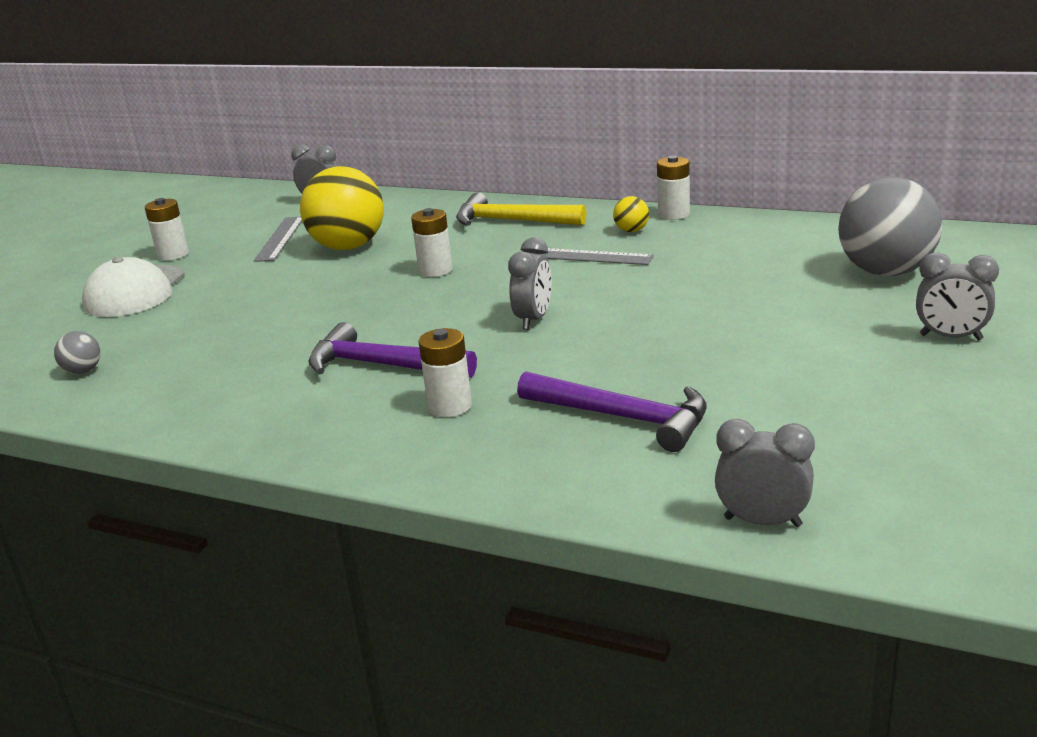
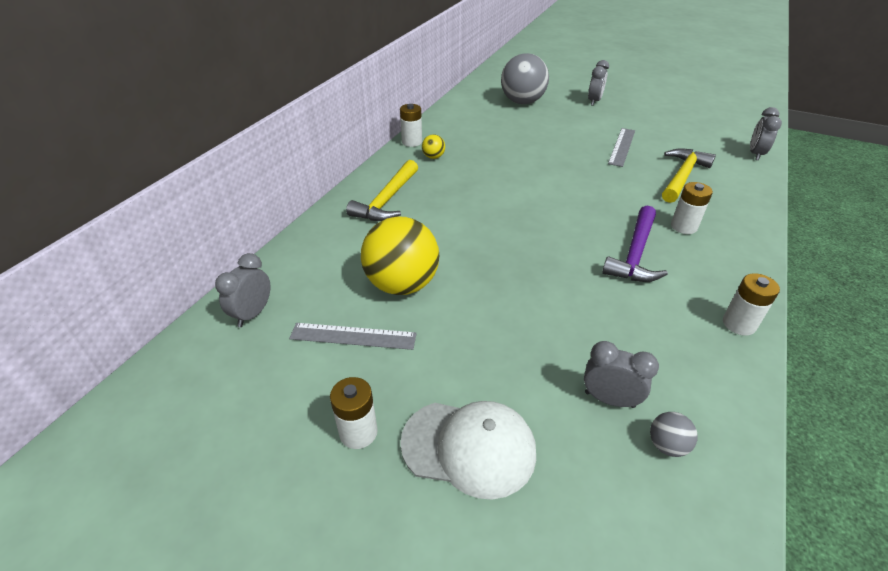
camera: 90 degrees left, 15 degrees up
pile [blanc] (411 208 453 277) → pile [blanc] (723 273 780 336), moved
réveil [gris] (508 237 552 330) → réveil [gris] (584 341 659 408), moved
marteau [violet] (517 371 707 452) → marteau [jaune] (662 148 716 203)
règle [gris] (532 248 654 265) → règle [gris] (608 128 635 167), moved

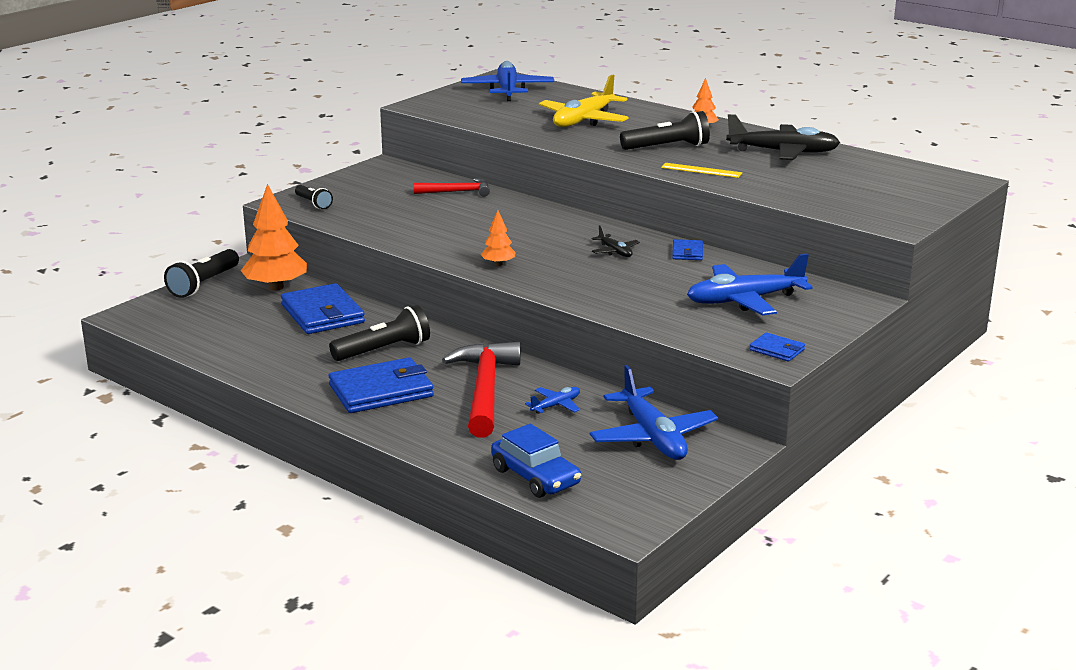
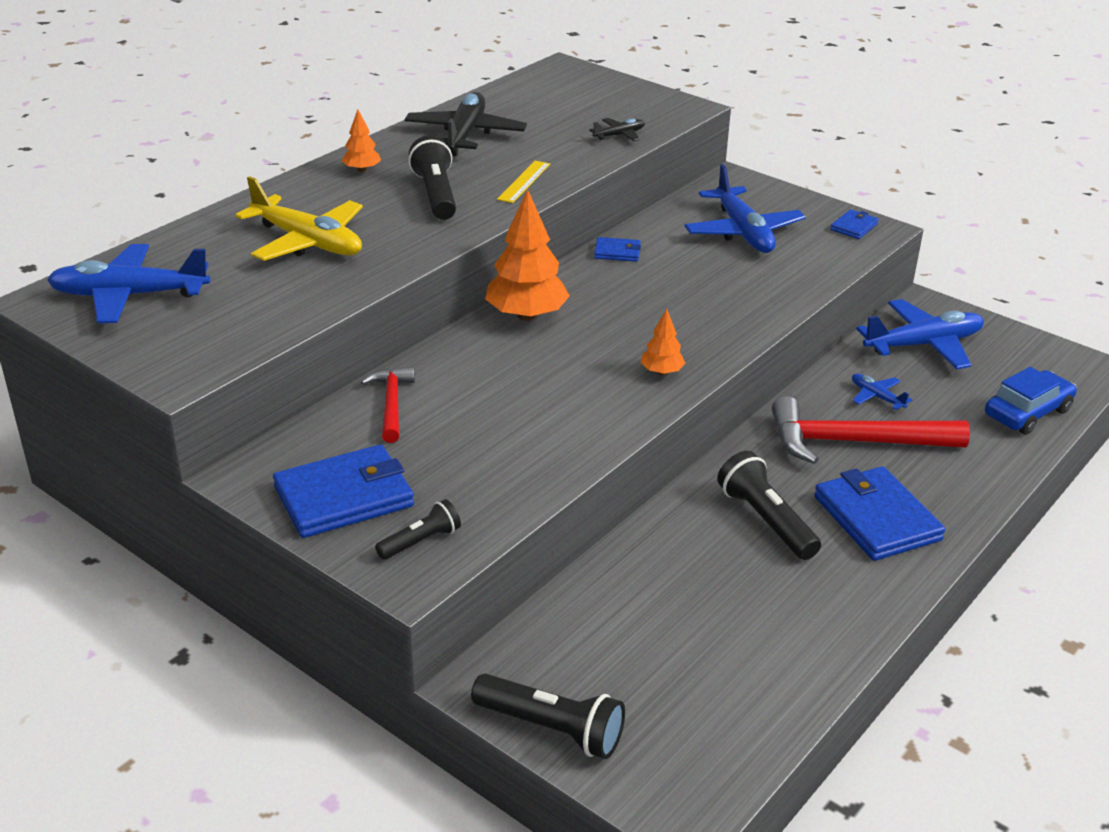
camera: 90 degrees left, 10 degrees up
arbre [orange] (241 184 307 291) → arbre [orange] (485 189 570 321), moved
portefeuille [bleu] (281 283 365 334) → portefeuille [bleu] (273 444 414 538), moved
avion [noir] (591 225 640 257) → avion [noir] (589 118 645 141), moved

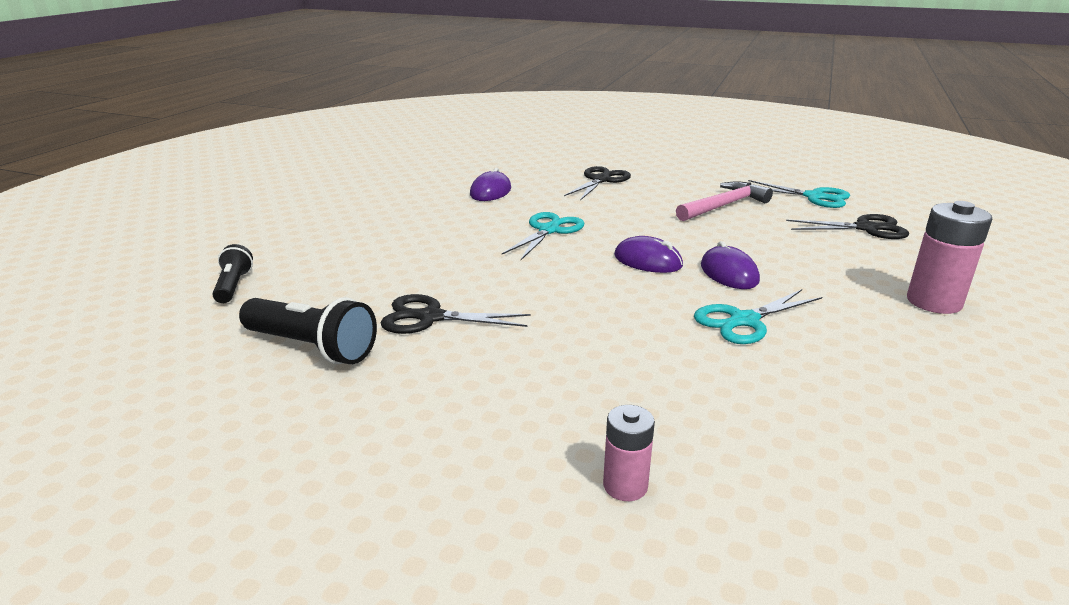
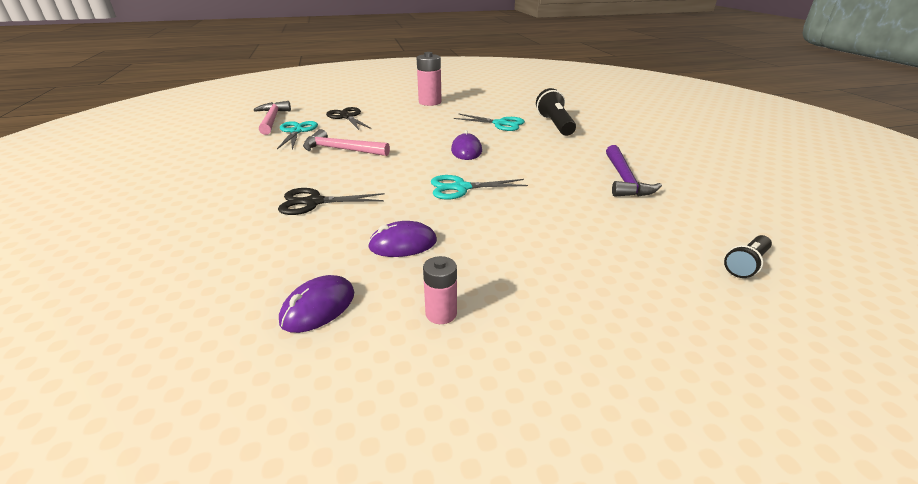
camera: 125 degrees left, 5 degrees up
lampe de poche [noir] (239 297 377 364) → lampe de poche [noir] (536 88 576 136), moved
ciseaux [noir] (381 294 531 334) → marteau [violet] (606 145 662 197)
pile [rose] (603 405 655 501) → pile [rose] (423 256 457 324), moved
souris [violet] (701 241 760 289) → souris [violet] (279 275 354 333), moved
- → marteau [rose] (254 101 291 135)

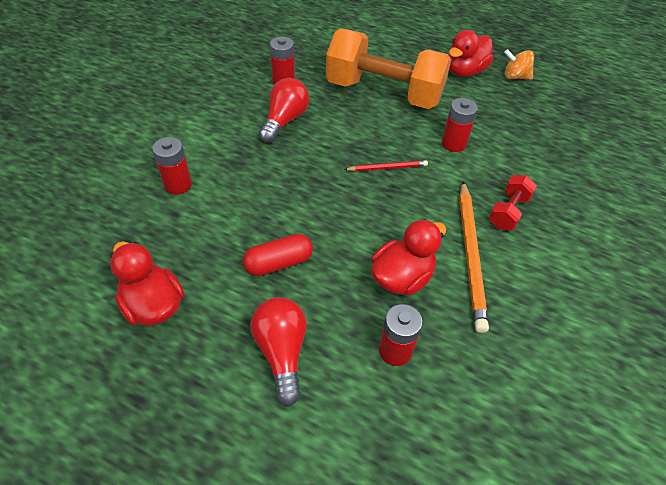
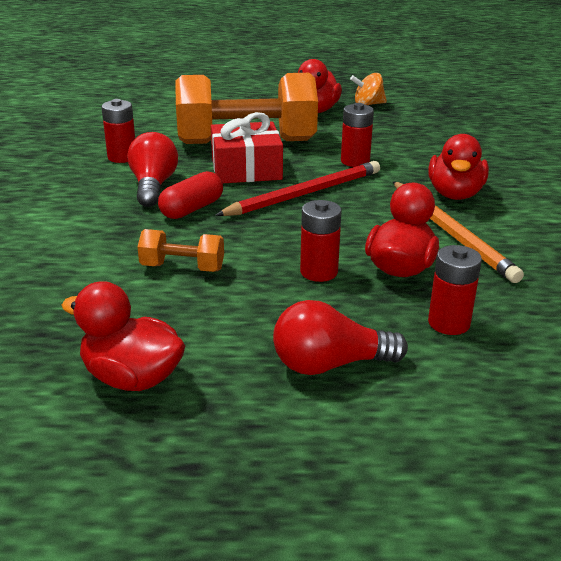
camera: 25 degrees left, 20 degrees down
pile [rouge] (152 137 192 194) → pile [rouge] (300 200 341 282), moved
gélule [rouge] (243 234 313 276) → gélule [rouge] (158 171 223 219), moved
ampoule [rouge] (250 297 307 406) → ampoule [rouge] (273 300 408 375), 60 degrees counterclockwise
crayon [rouge] (344 160 428 171) → crayon [rouge] (215 161 380 216), x1.91
haltère [rouge] (489 175 537 230) → canard [rouge] (428 134 489 200)
- → haltère [orange] (137 229 224 272)
- → cadeau [rouge] (211 112 283 183)

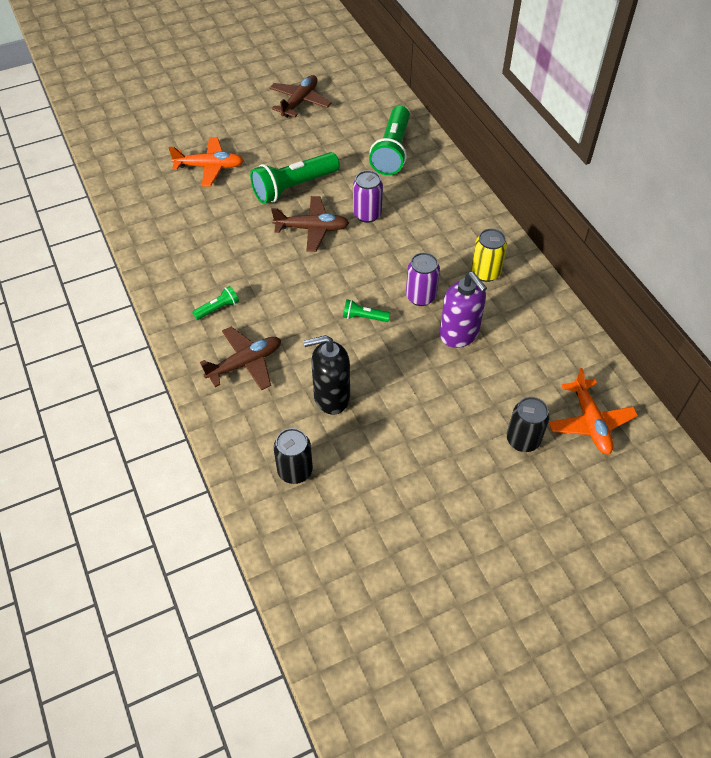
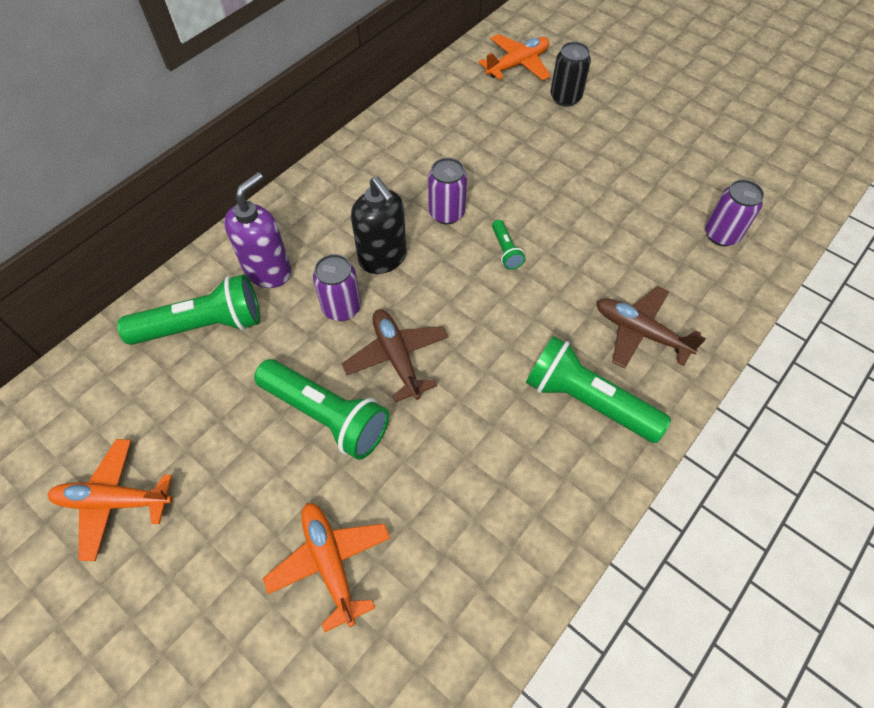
camera: 115 degrees left, 5 degrees up
lampe de poche [vert] (192 286 239 320) → lampe de poche [vert] (526 336 671 443), x2.15
avion [marron] (269 75 332 118) → avion [orange] (48 439 172 561)
canette [noir] (274 428 313 484) → canette [violet] (705 179 764 246)
distributeur de savon [noir] (303 335 350 415) → distributeur de savon [noir] (351 177 407 274), moved
distributeur de savon [violet] (440 272 487 348) → distributeur de savon [violet] (224 172 291 288), moved
canette [jaune] (471 228 507 282) → -

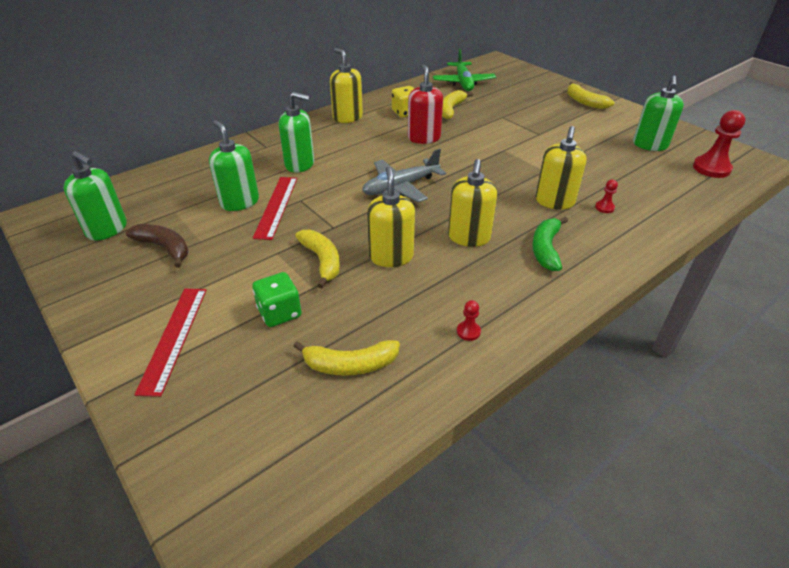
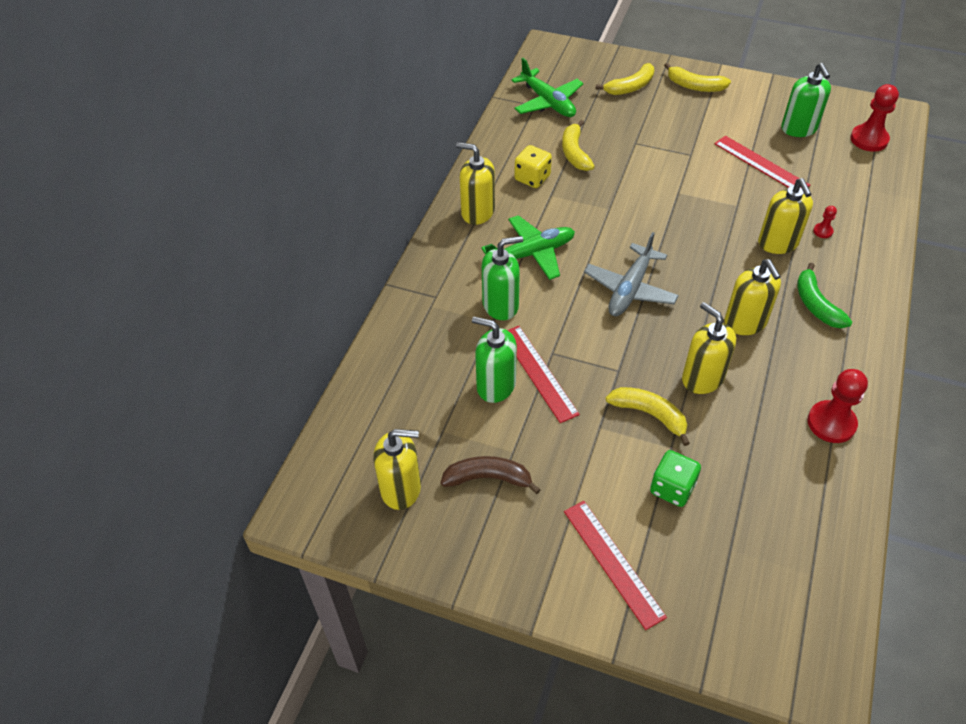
camera: 30 degrees left, 10 degrees up
distributeur de savon [vert] (64 151 127 241) → distributeur de savon [jaune] (373 429 421 510)
banane [jaune] (293 340 400 376) → banane [jaune] (596 63 654 95), moved
distributeur de savon [rouge] (408 64 443 144) → -
pion [rouge] (457 300 481 341) → pion [rouge] (808 369 868 443), x2.10
- → avion [vert] (481 215 575 280)
- → règle [rouge] (714 136 810 188)

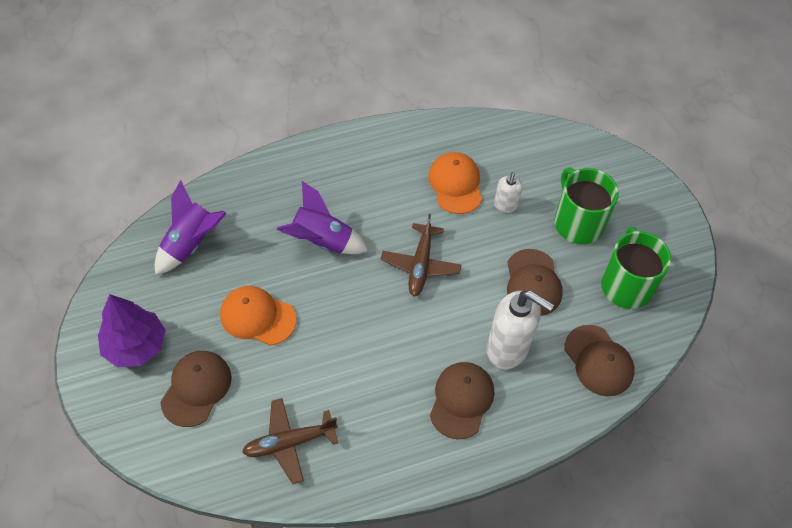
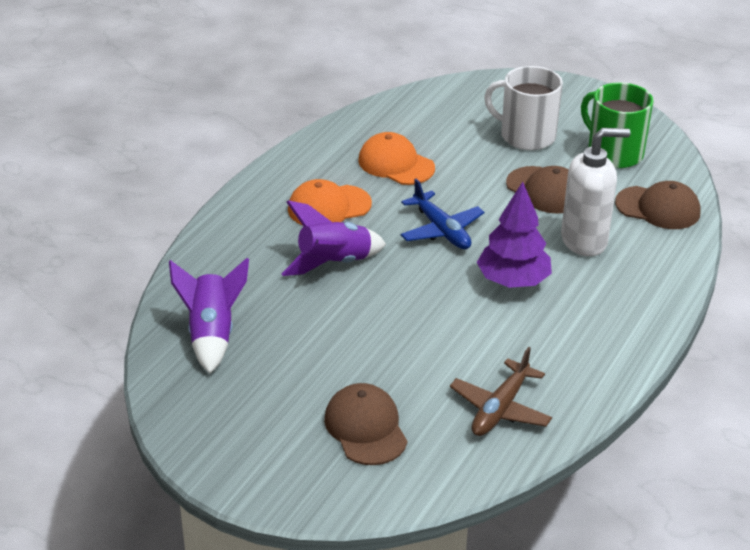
camera: 40 degrees left, 20 degrees down
arbre [violet] (98 294 165 367) → arbre [violet] (477 182 552 288), moved
casquette [orange] (220 286 296 346) → casquette [orange] (288 179 372 225), moved
avion [marron] (381 214 461 296) → avion [bleu] (401 179 485 249)
casquette [marron] (430 362 494 439) → -
distributeur de savon [blanc] (494 172 523 213) → -
tasse [vert] (554 167 619 244) → tasse [blanc] (484 66 563 150)

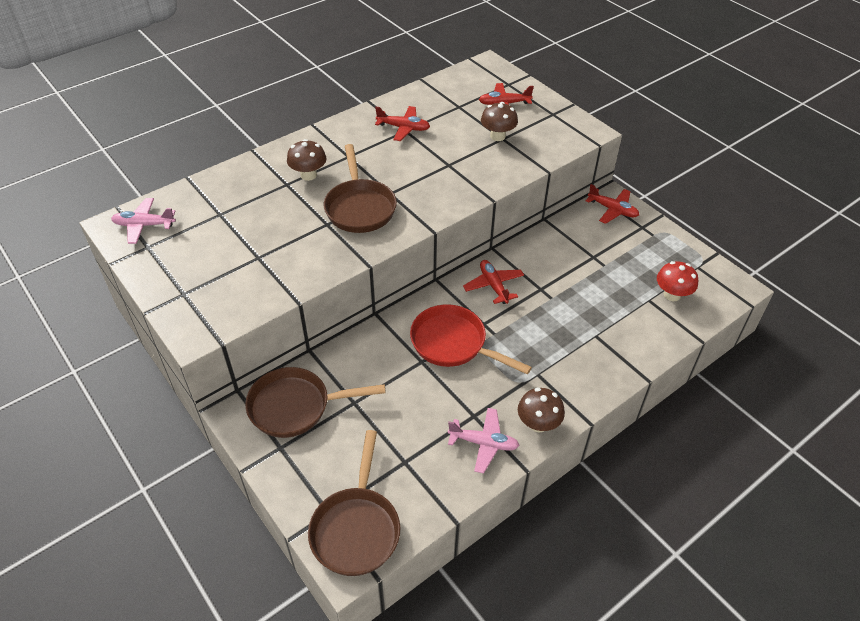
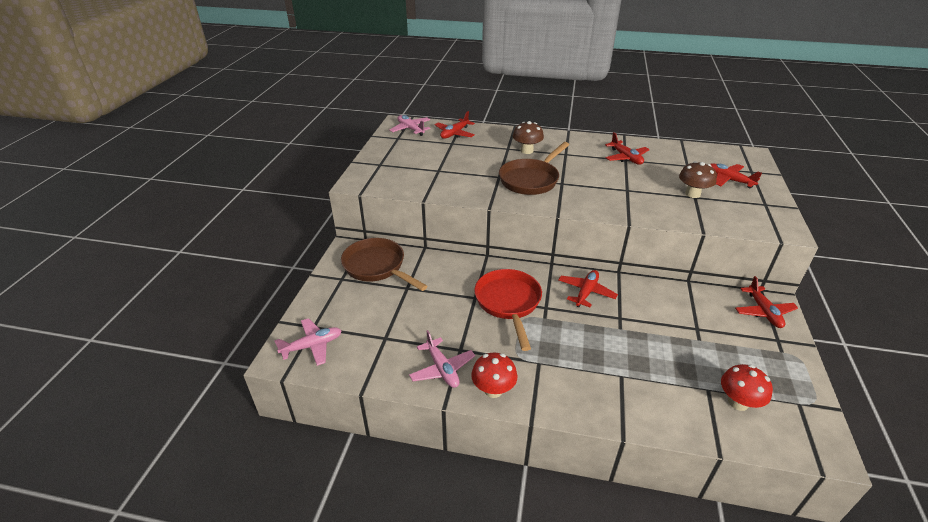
camera: 50 degrees right, 10 degrees down
poêle [marron] (308 430 400 576) → avion [rose] (274 318 342 366)
champignon [marron] (518 388 565 432) → champignon [rouge] (471 353 517 398)
- → avion [rouge] (434 111 475 139)

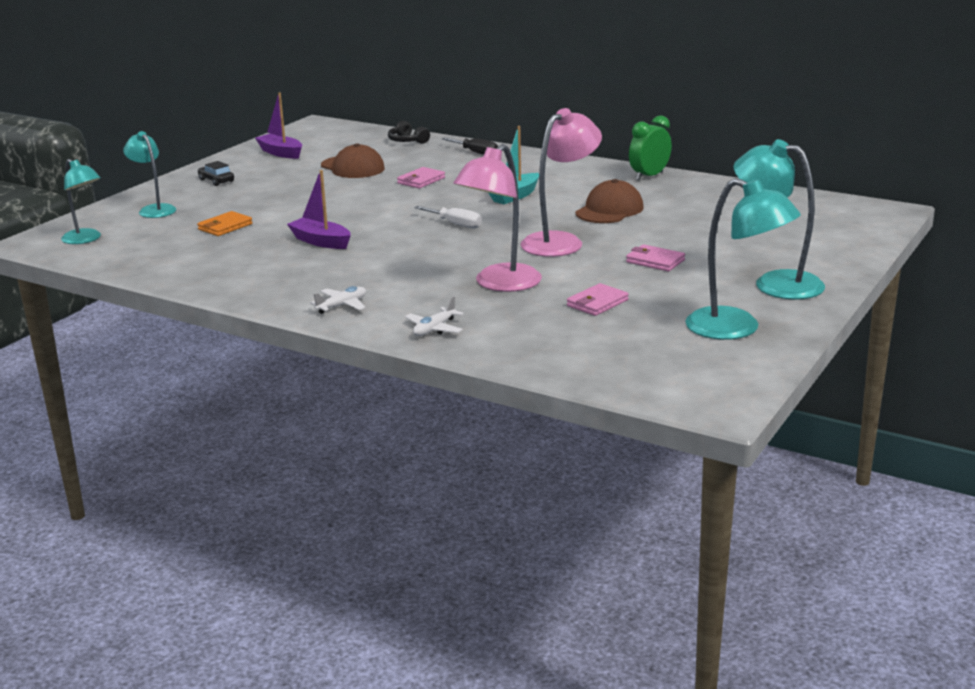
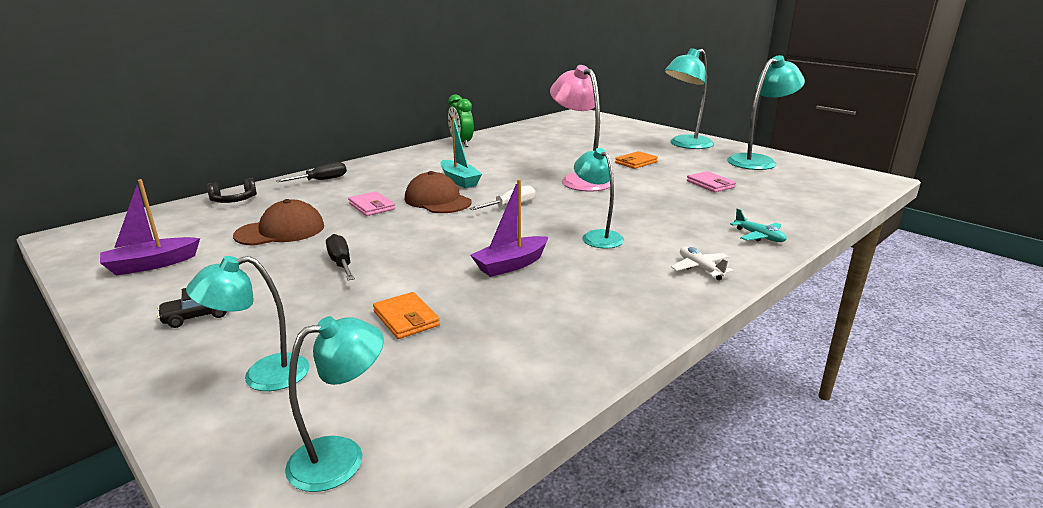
camera: 75 degrees left, 0 degrees up
avion [blanc] (405 296 464 336) → avion [turquoise] (730 209 787 242)
lampe [rose] (453 144 542 292) → -
casquette [marron] (575 179 644 223) → casquette [marron] (405 171 472 213), moved
portefeuille [rose] (626 244 685 271) → portefeuille [orange] (615 151 658 169)
- → tournevis [noir] (326 234 355 280)
- → lampe [turquoise] (574 148 624 249)

